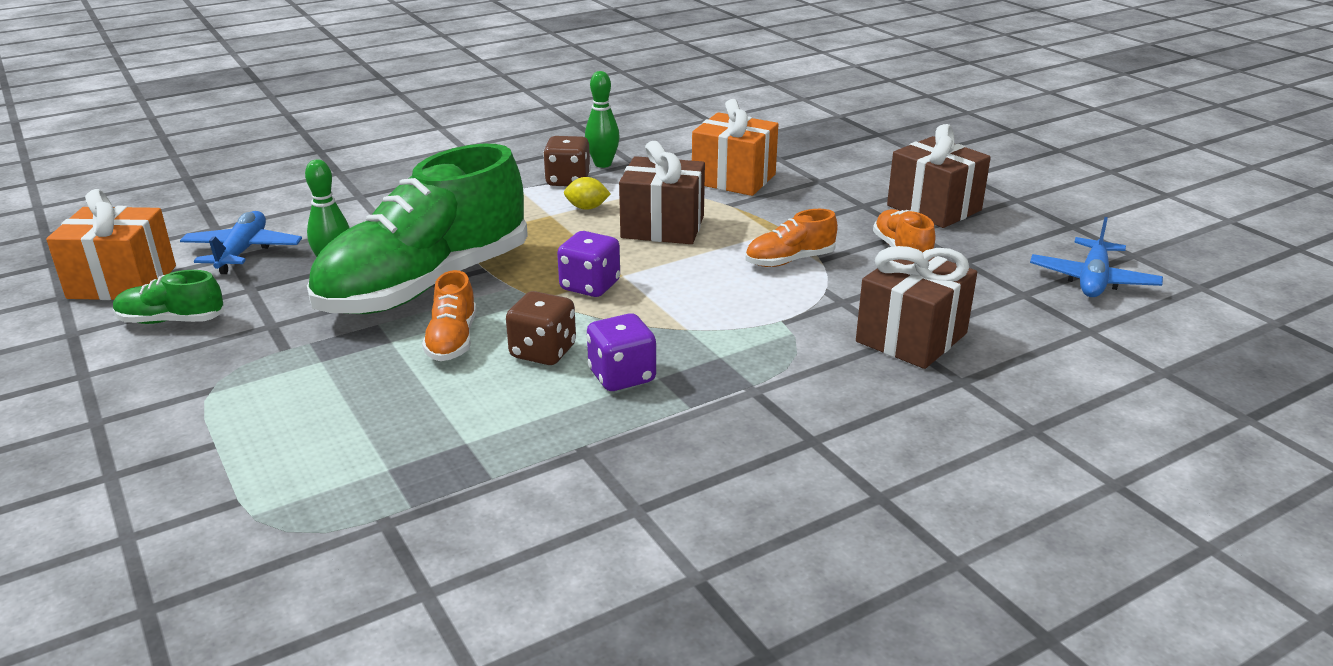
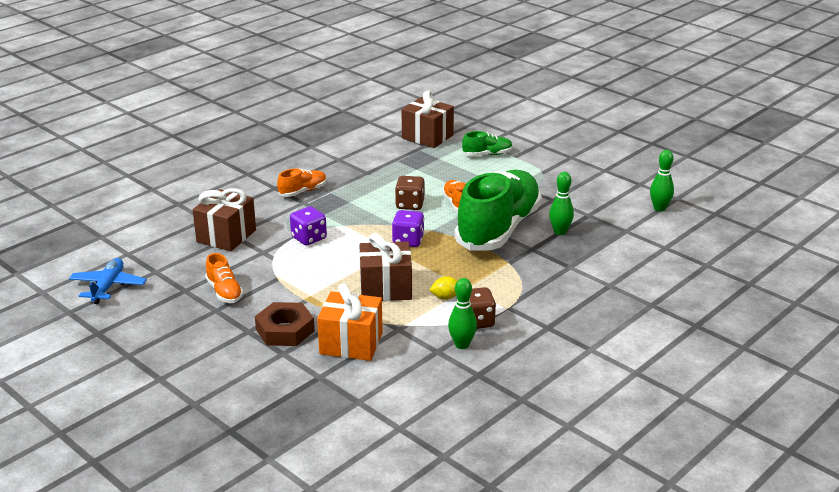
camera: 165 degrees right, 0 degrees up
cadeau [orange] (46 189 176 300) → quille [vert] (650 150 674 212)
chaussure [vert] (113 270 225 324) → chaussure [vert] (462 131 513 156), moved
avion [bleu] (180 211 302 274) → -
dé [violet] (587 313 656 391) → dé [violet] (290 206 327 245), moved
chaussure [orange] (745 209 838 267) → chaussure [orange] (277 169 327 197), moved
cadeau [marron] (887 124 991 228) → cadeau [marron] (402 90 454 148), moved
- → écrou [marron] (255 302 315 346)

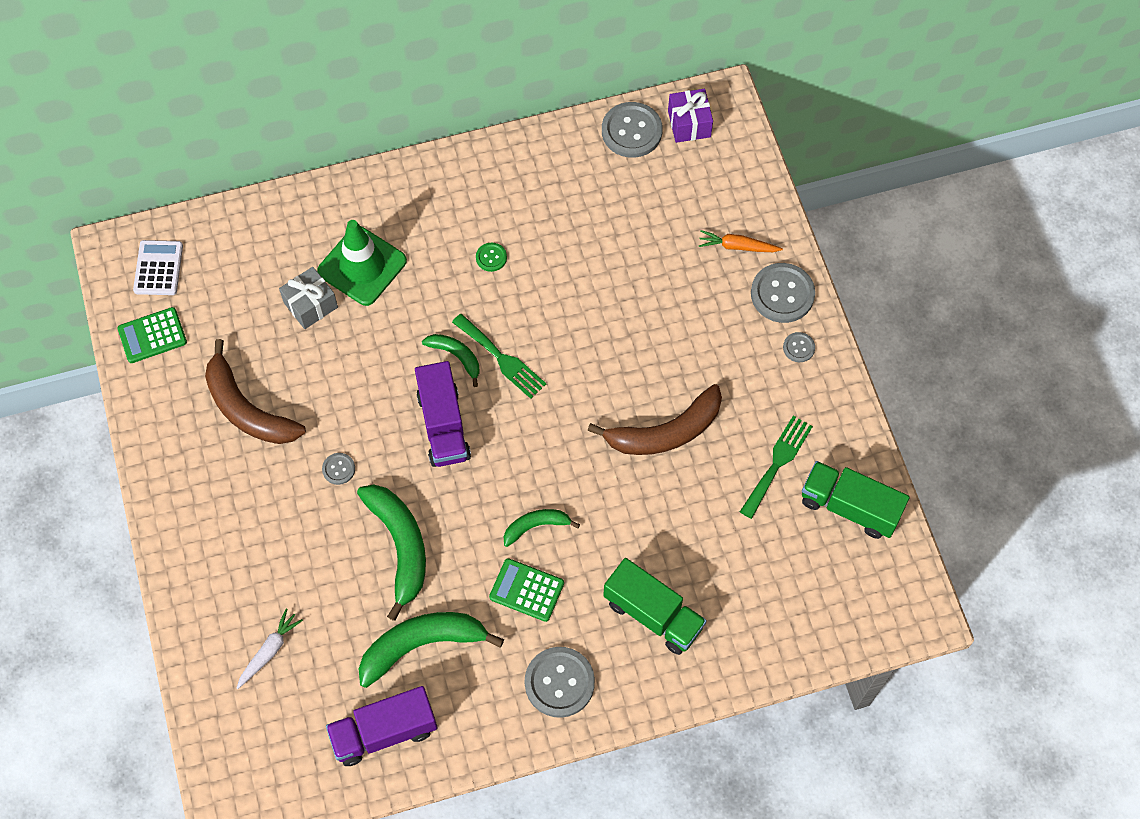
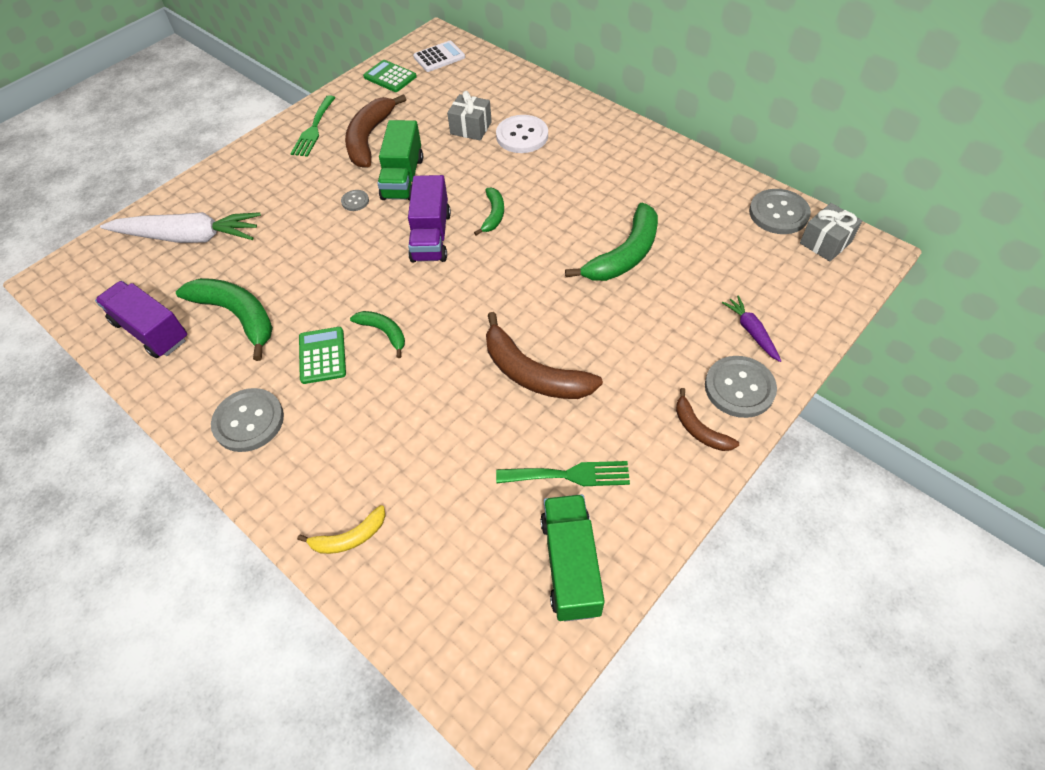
camera: 60 degrees right, 10 degrees down
carotte [blanc] (236 609 303 689) → carotte [blanc] (100 212 261 243), x2.07
cône de chantier [vert] (317 220 407 306) → bouton [blanc] (496 115 548 153)
banane [vert] (357 485 426 621) → banane [vert] (565 202 658 281), moved
camion [violet] (415 361 471 467) → camion [violet] (408 175 451 263), 45 degrees counterclockwise
fourchette [vert] (452 314 546 399) → fourchette [vert] (290 95 335 157), moved
bouton [vert] (476 242 507 272) → -
camion [vert] (603 558 707 655) → camion [vert] (377 120 423 201), moved
cadeau [violet] (668 89 713 143) → cadeau [gris] (800 203 862 261)
carotte [orange] (699 230 783 252) → carotte [violet] (722 295 781 362)
bouton [gris] (783 332 815 362) → banane [marron] (676 388 739 451)
- → banane [jaune] (297 505 385 554)

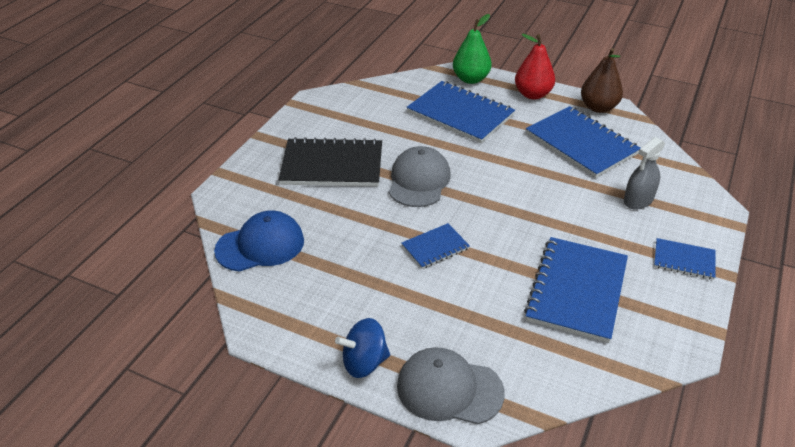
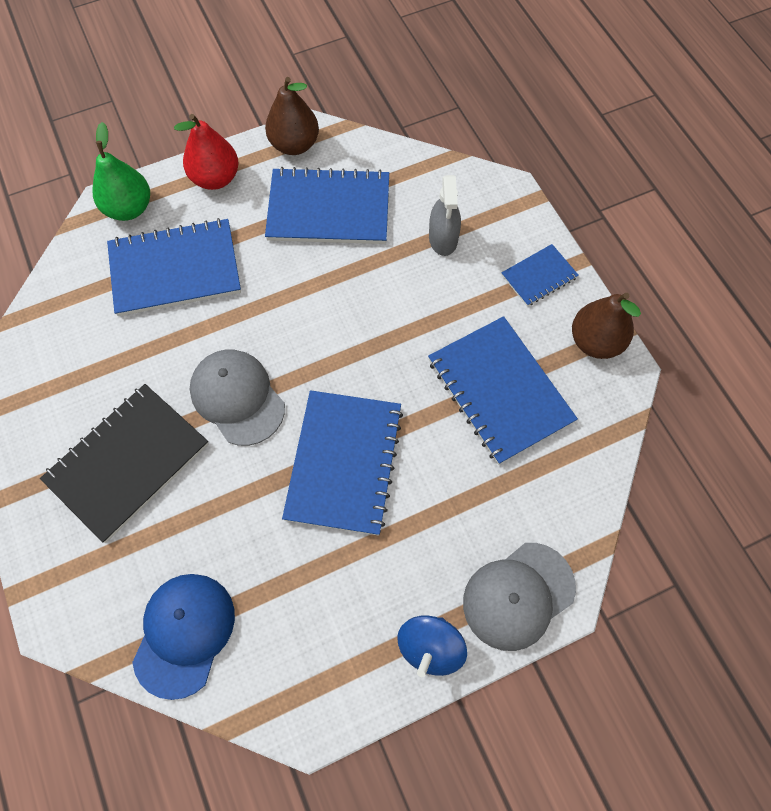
camera: 50 degrees left, 25 degrees up
carnet [bleu] (401 223 470 269) → carnet [bleu] (282 390 403 536), x1.94
- → poire [marron] (572 293 641 359)

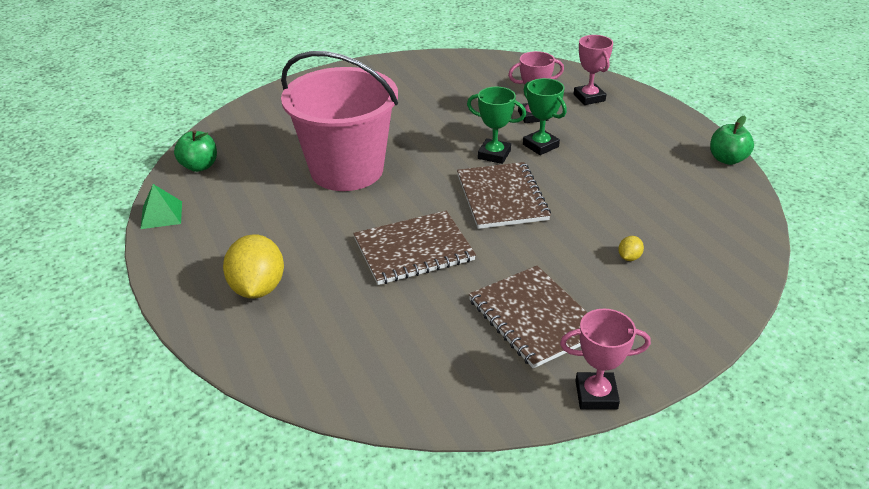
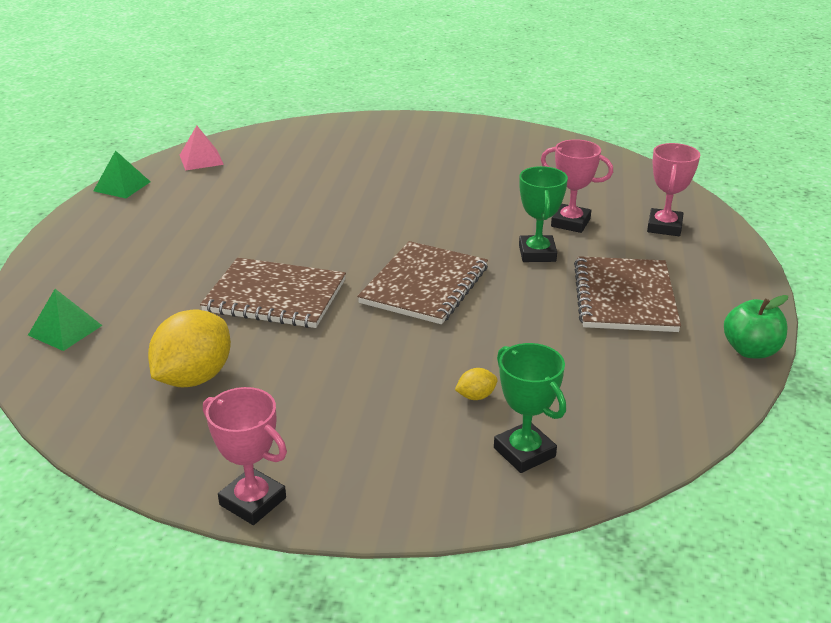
camera: 35 degrees right, 5 degrees down
pomme [vert] (174 130 217 172) → pyramide [rose] (180 126 224 171)
citron [jaune] (223 234 284 298) → citron [jaune] (148 309 231 387), moved
seau [rose] (281 51 398 191) → -
trophée [vert] (467 87 526 164) → trophée [vert] (494 343 566 473), moved
carnet [marron] (469 266 587 368) → carnet [marron] (574 256 681 332), moved
- → pyramide [vert] (28 289 103 351)

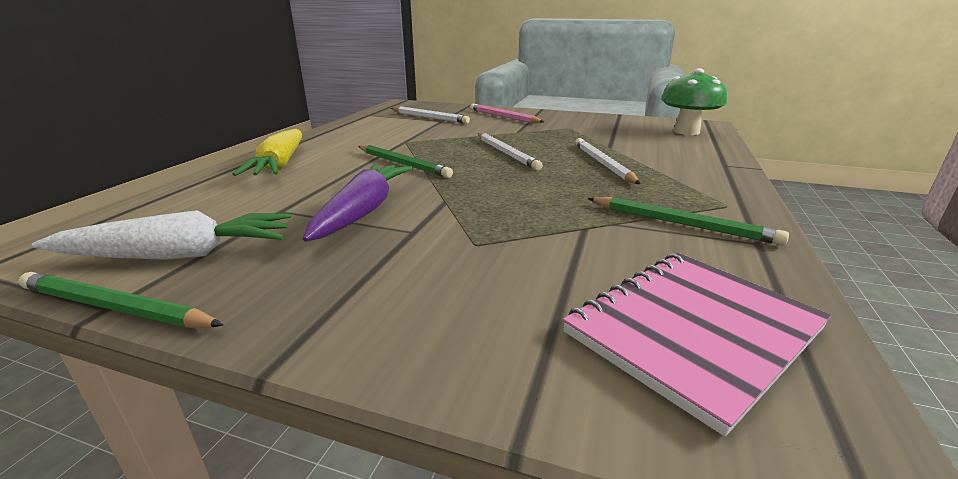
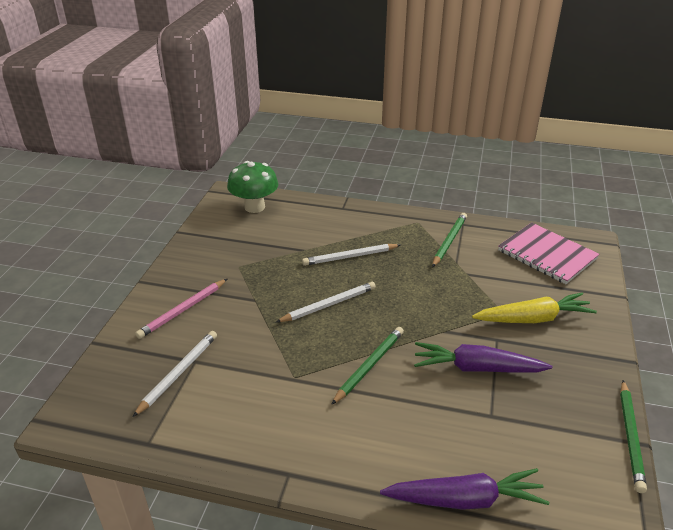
camera: 95 degrees left, 10 degrees up
carotte [blanc] (32 210 291 260) → -
carotte [jaune] (233 129 302 176) → carotte [jaune] (472 293 597 323), moved
- → carotte [violet] (380 468 549 510)

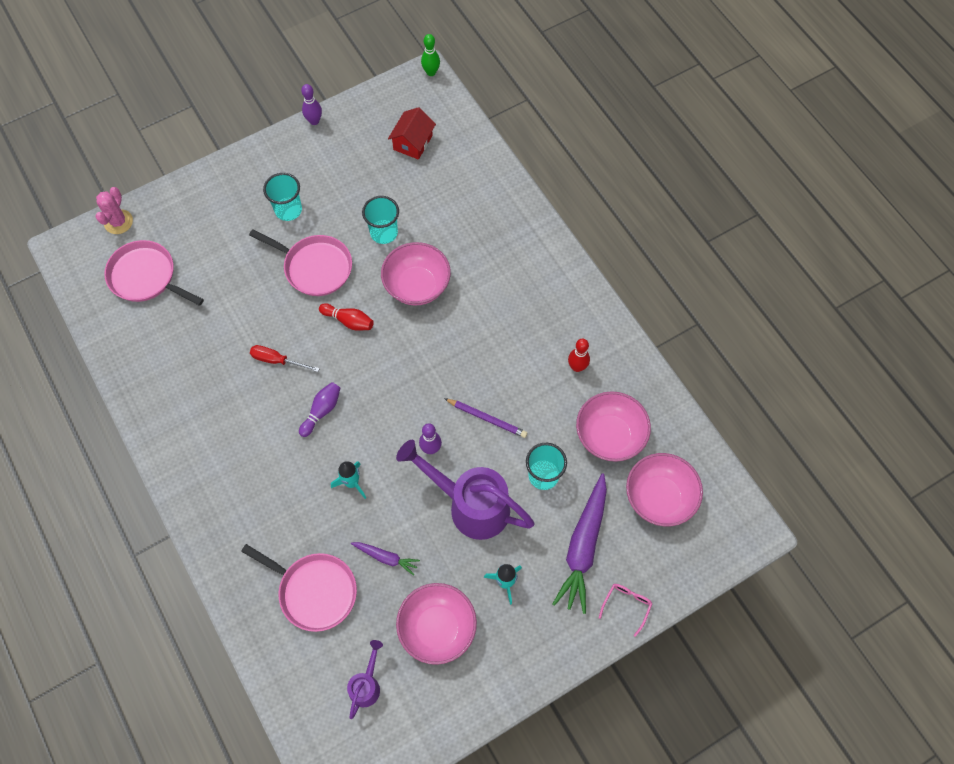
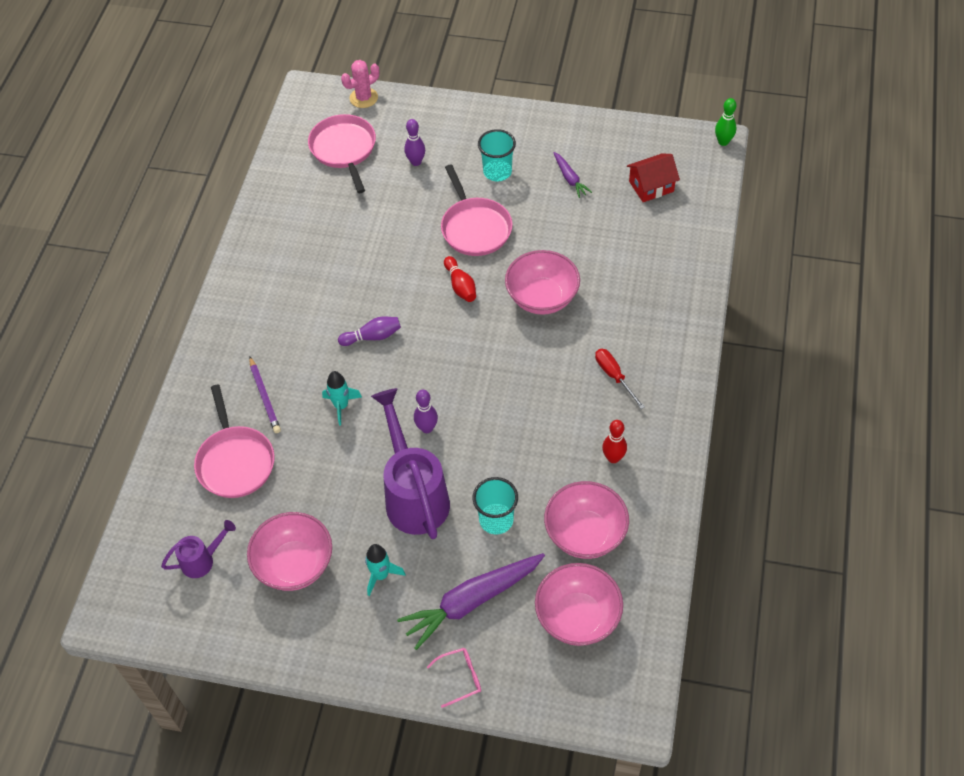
camera: 45 degrees right, 10 degrees down
tournevis [rouge] (250 345 320 372) → tournevis [rouge] (595 349 645 409), moved
quille [violet] (301 84 322 125) → quille [violet] (404 119 425 166), moved
carotte [violet] (351 542 420 576) → carotte [violet] (553 152 592 198), moved
gobelet [turquoise] (362 196 399 244) → -
crayon [violet] (444 398 527 438) → crayon [violet] (249 357 281 433), moved

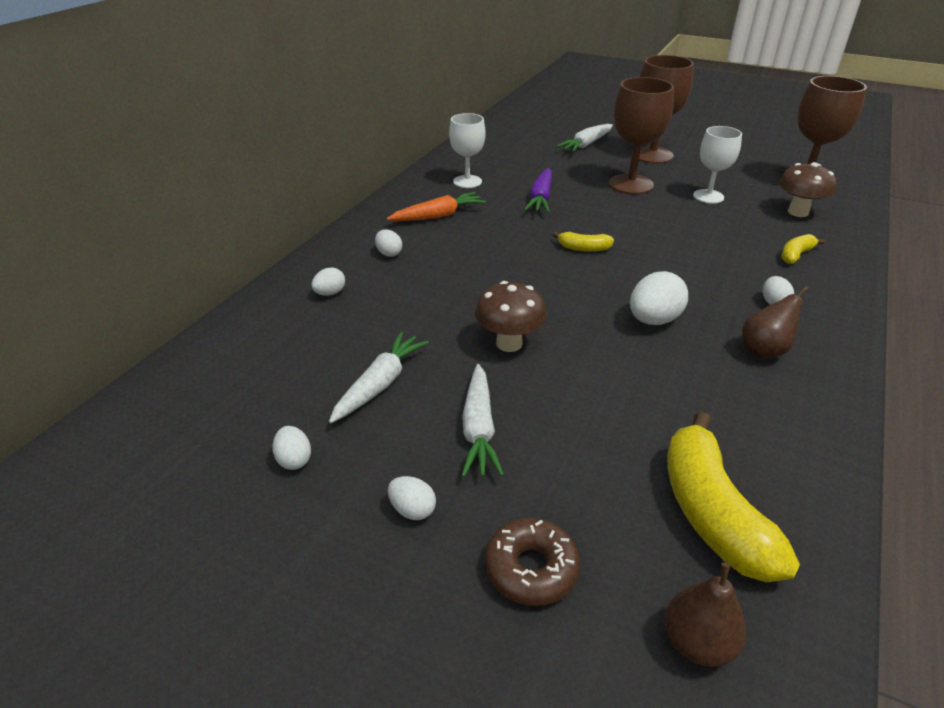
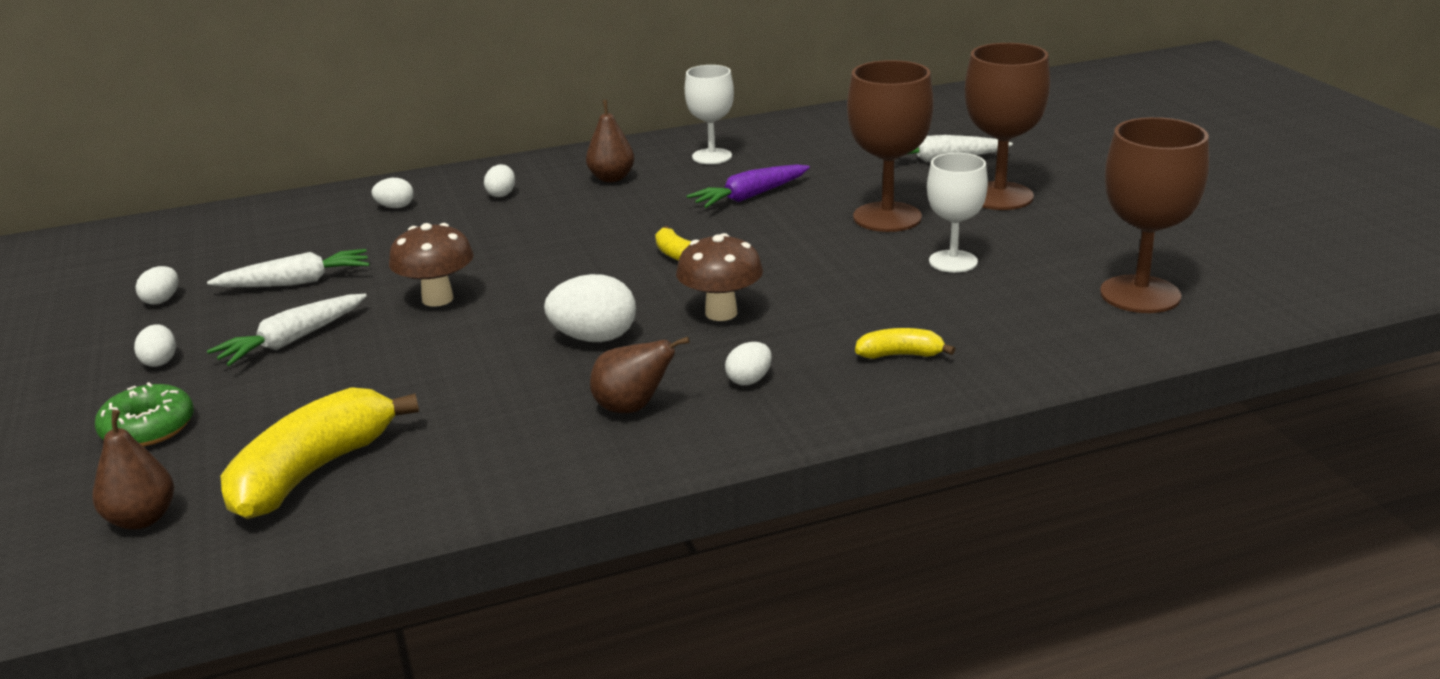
camera: 45 degrees right, 10 degrees down
carotte [orange] (386 192 486 221) → poire [marron] (586 100 634 182)
beignet [marron] (485 518 580 606) → beignet [vert] (95 382 194 447)
champignon [marron] (779 162 837 217) → champignon [marron] (676 233 763 321), moved

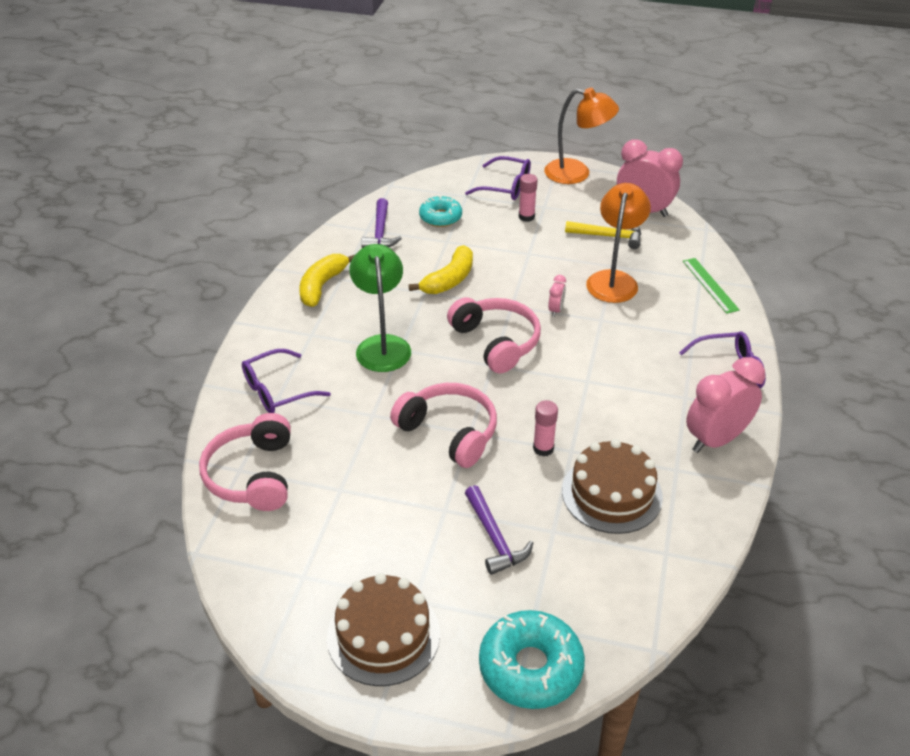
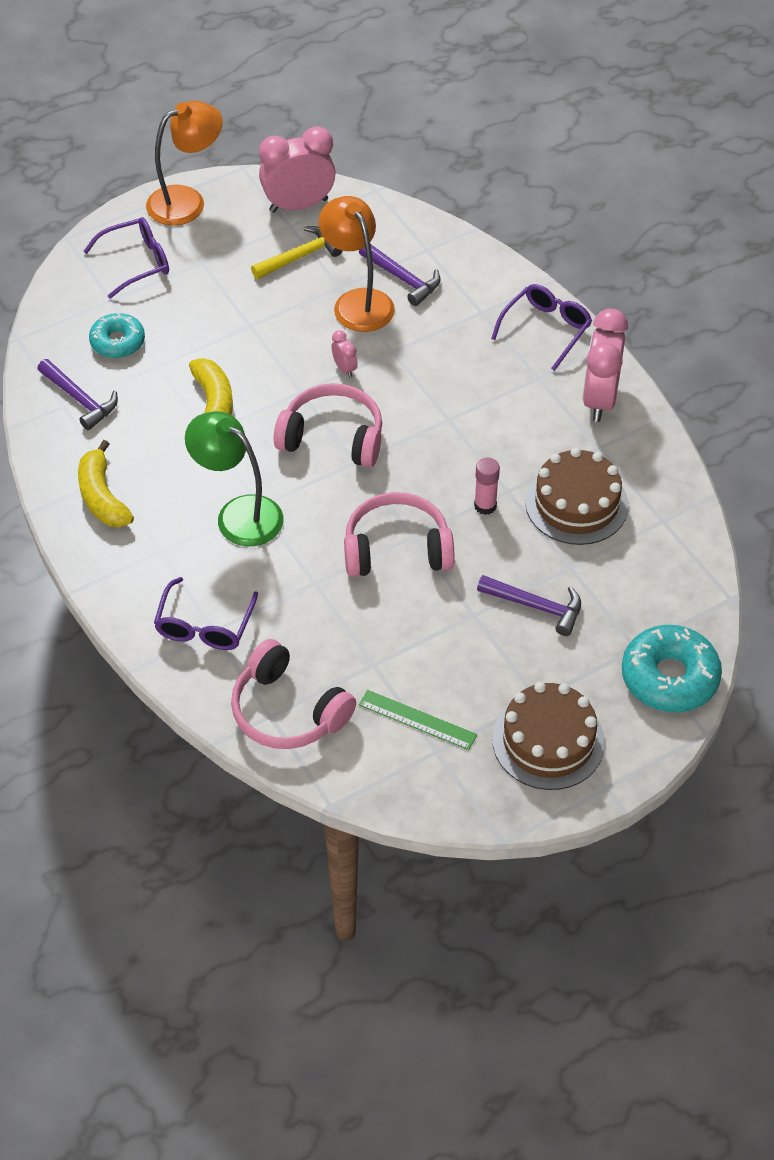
camera: 45 degrees left, 10 degrees up
bâton de colle [rose] (519 174 538 222) → -
règle [vert] (683 258 740 314) → règle [vert] (359 690 477 750), moved
- → marteau [violet] (359 245 440 306)

